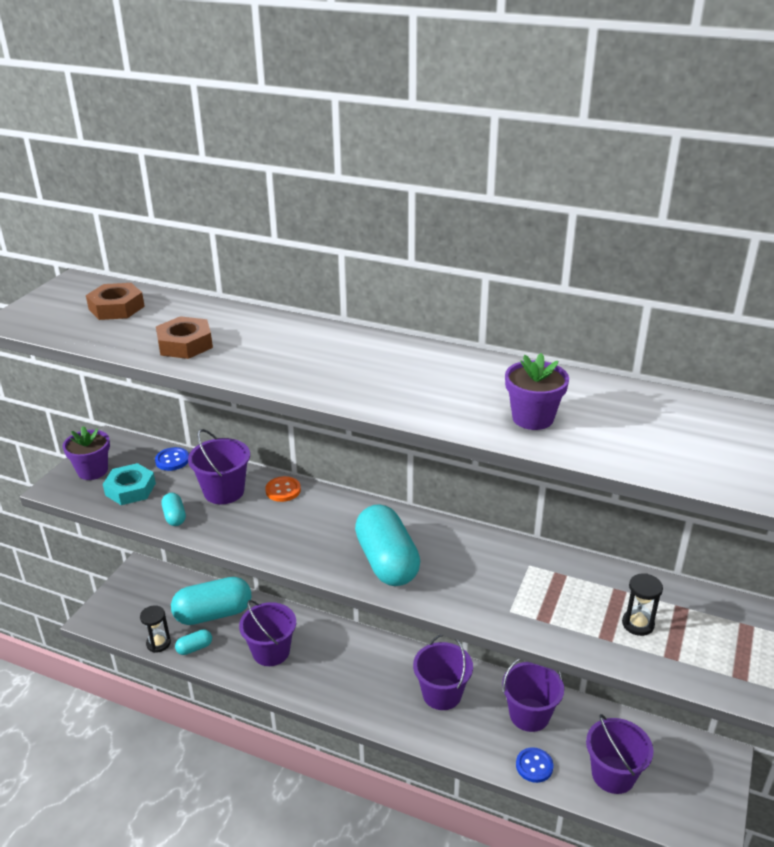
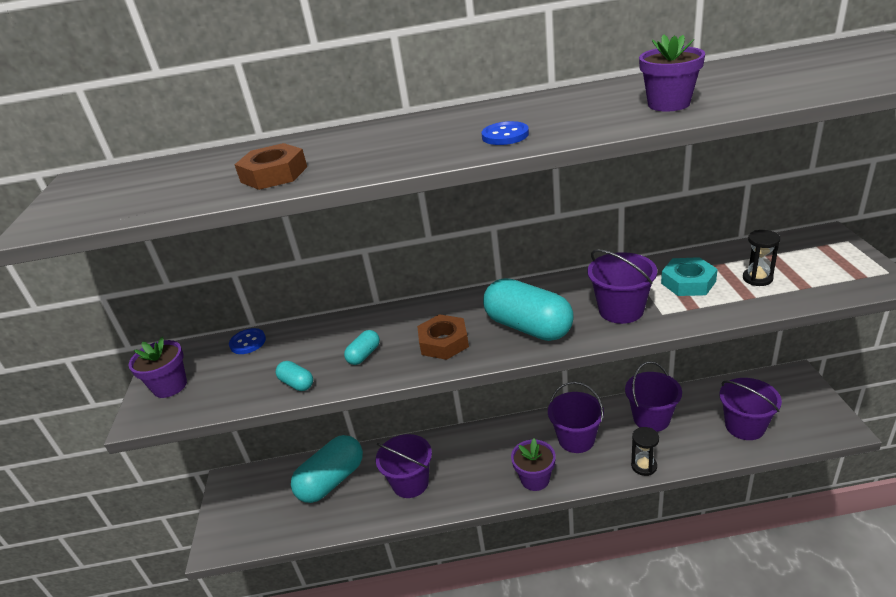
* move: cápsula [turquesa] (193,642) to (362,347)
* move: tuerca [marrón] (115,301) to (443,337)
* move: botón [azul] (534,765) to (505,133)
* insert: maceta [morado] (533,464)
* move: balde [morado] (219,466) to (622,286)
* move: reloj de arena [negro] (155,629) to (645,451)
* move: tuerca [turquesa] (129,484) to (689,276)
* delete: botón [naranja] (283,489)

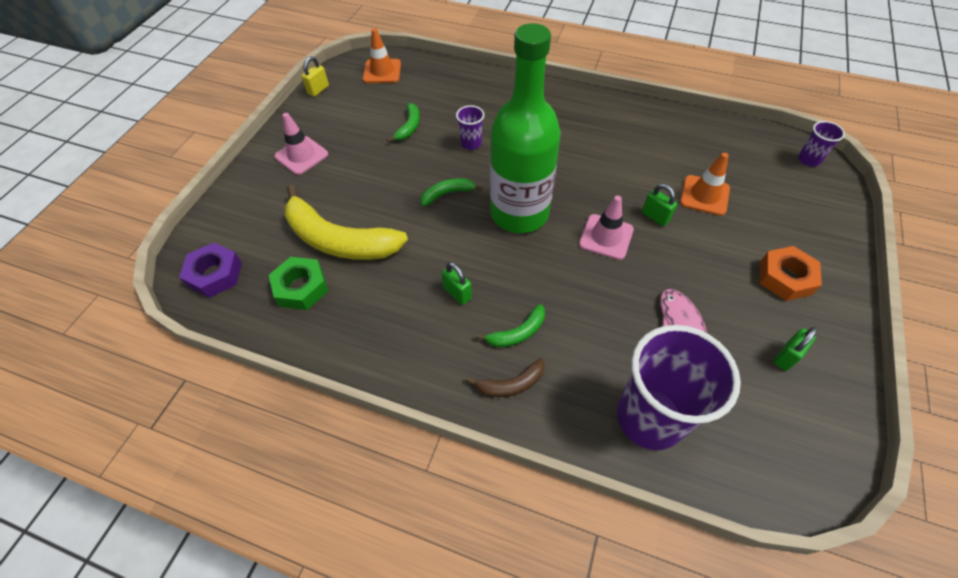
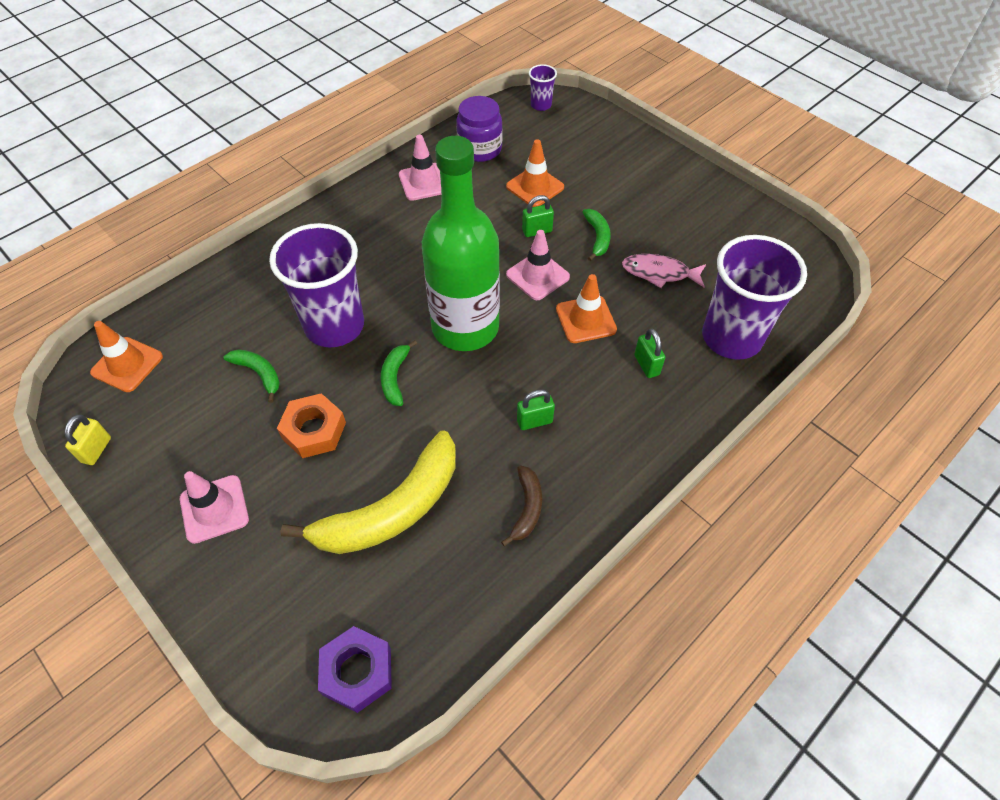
* rotate: candado [amarillo] (315,76) = (88,440) 45 degrees clockwise
* resize: vaso [morado] (470,127) = (316,285) x2.26
* move: tuerca [naranja] (791,273) to (311,425)
* insert: cono de tráfico [rosa] (420,168)
* insert: tarro [morado] (479,129)
* move: plátano [marrón] (505,377) to (521,505)
* insert: cono de tráfico [naranja] (586,308)
* move: plátano [verde] (510,325) to (596,235)
* move: candado [verde] (796,349) to (649,353)
* delete: tuerca [verde] (298,283)

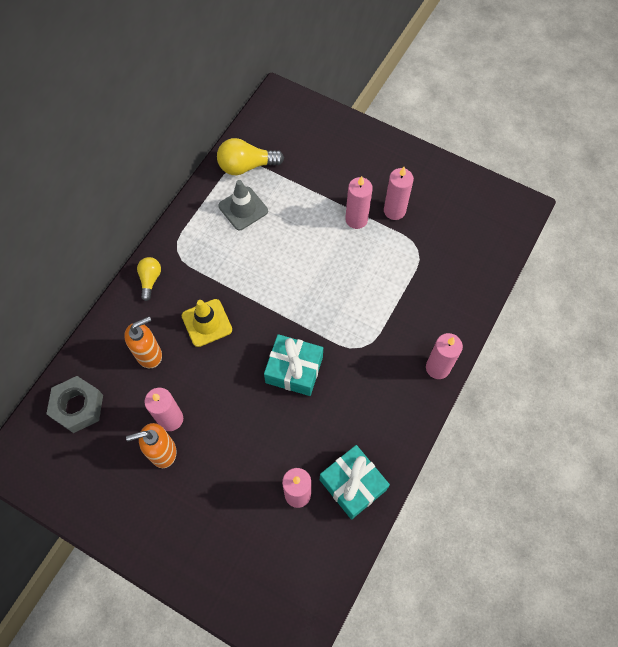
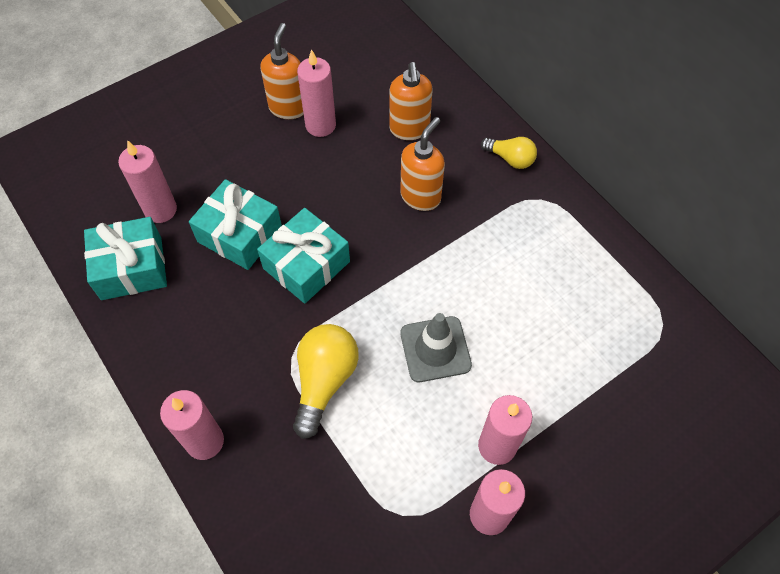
* insert: regalo [turquesa] (235,224)
* move: bombilla [amarillo] (250,156) to (326,381)
* replace: cono de tráfico [amarillo] (207,323) to dispensador de jabón [naranja] (422,164)
* move: cono de tráfico [gris] (243,205) to (436,347)
* delete: tuerca [gris] (74,404)

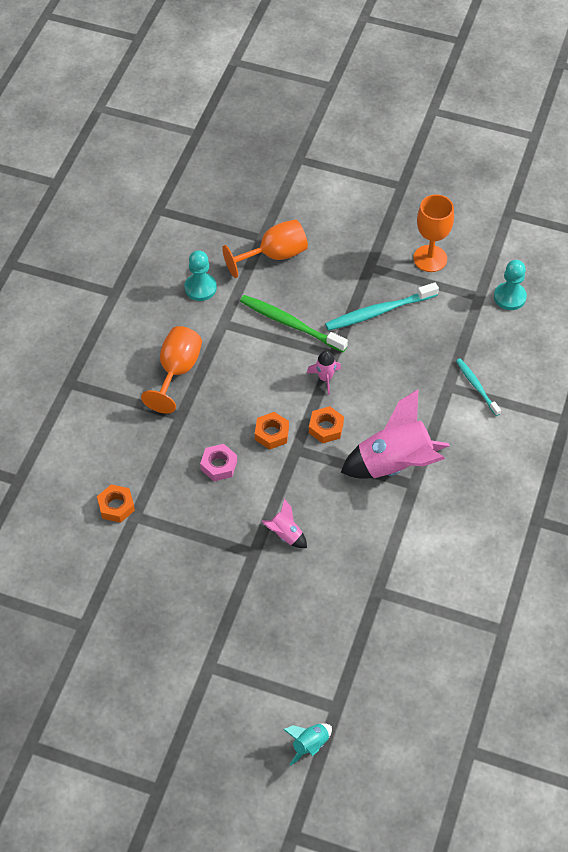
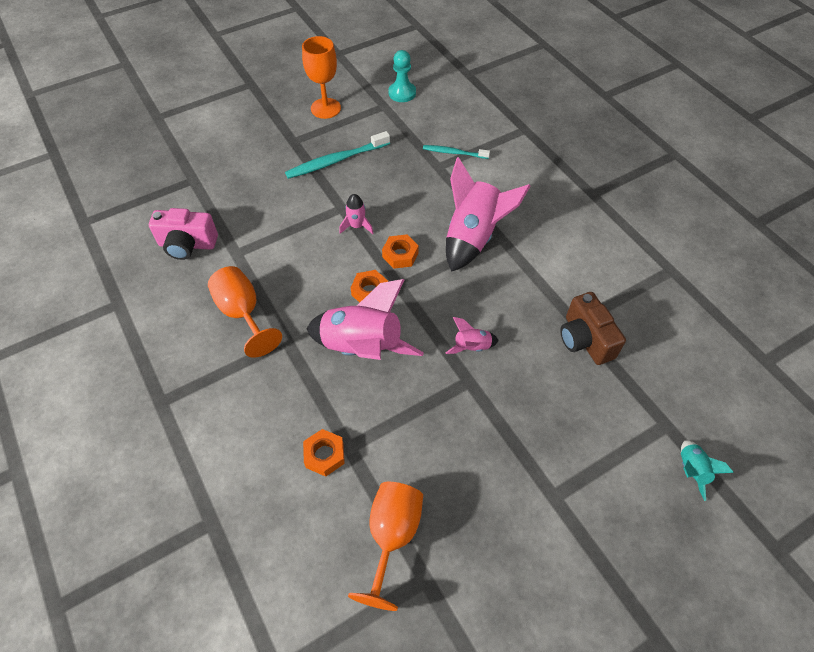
* replace: peón [turquesa] (201,275) to cámara [rosa] (183,234)
* rotate: cepillo de dientes [turquesa] (382,306) = (337,155) 45 degrees clockwise
* replace: tuerca [rosa] (218,462) to cohete [rosa] (365,319)
* move: copa [naranja] (265,248) to (385,546)
* insert: cámara [marrón] (593,328)
* delete: cepillo de dientes [verde] (294,323)

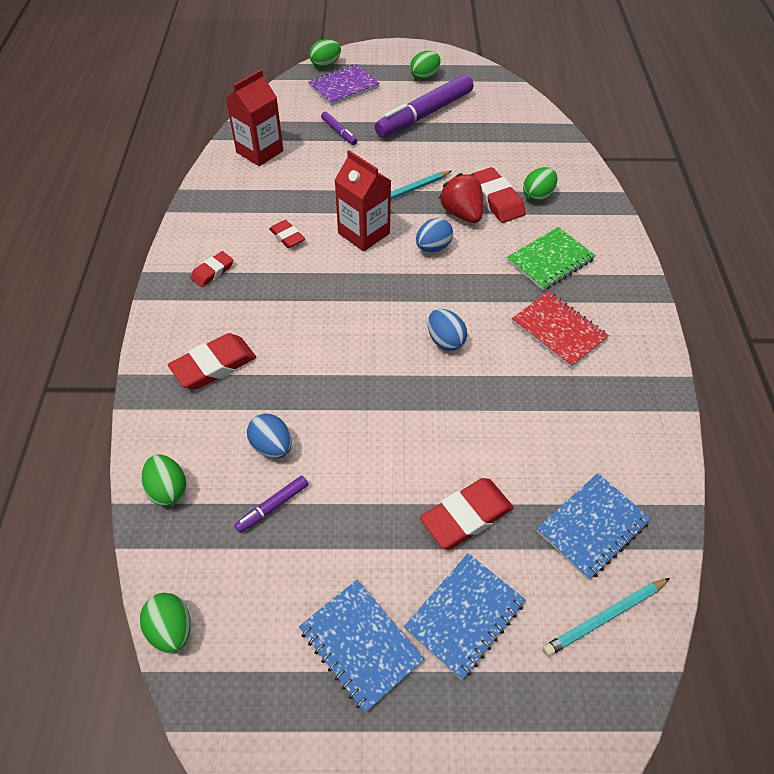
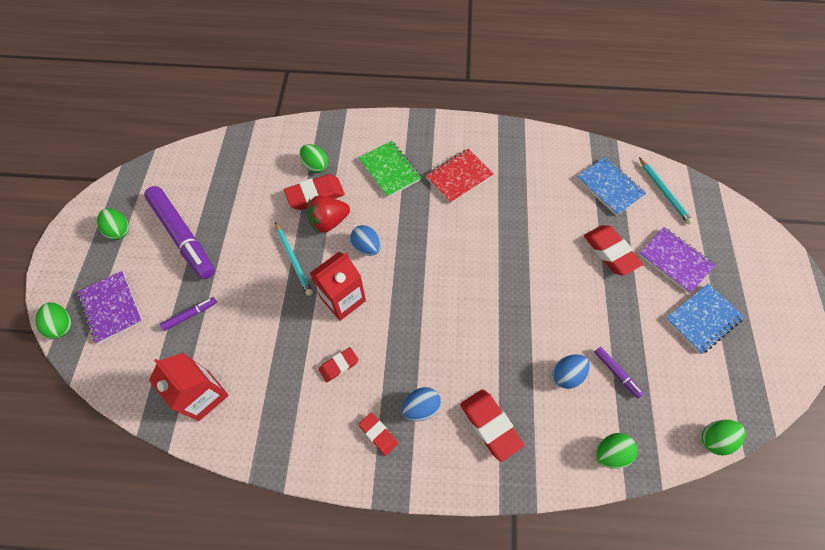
* move: huevo [azul] (447,330) to (421,404)
* recolor: cuaderno [azul] (465,616) to cuaderno [morado] (677,260)

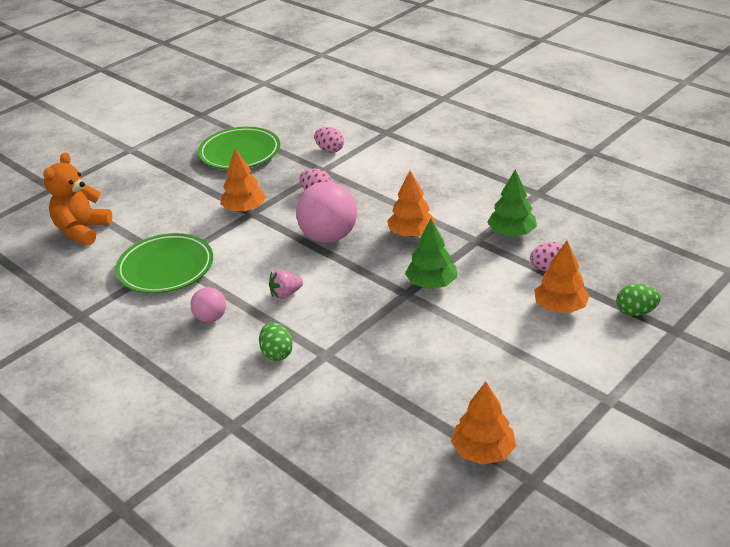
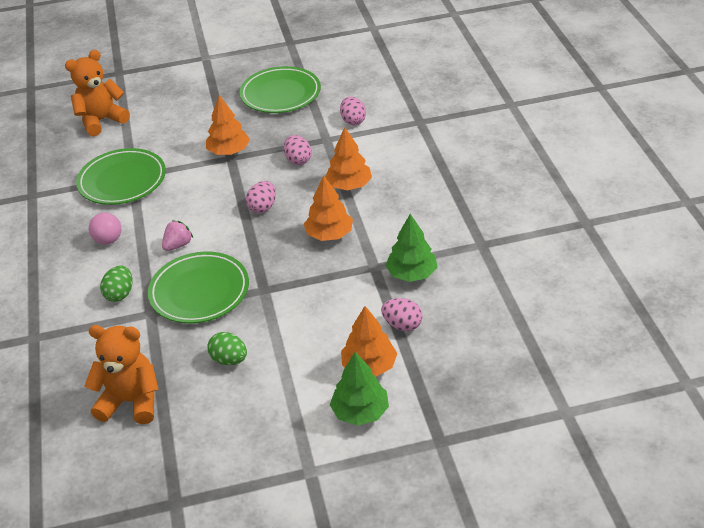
* insert: osito [naranja] (121,374)
* insert: plato [verde] (198,287)
* rotate: fresa [rosa] (286,284) = (177,235) 120 degrees clockwise
* move: huevo [verde] (638,300) to (227,348)
* replace: pelota [rosa] (326,212) to huevo [rosa] (261,197)
* move: árbol [naranja] (483,423) to (348,158)
* move: árbol [verde] (431,254) to (359,389)

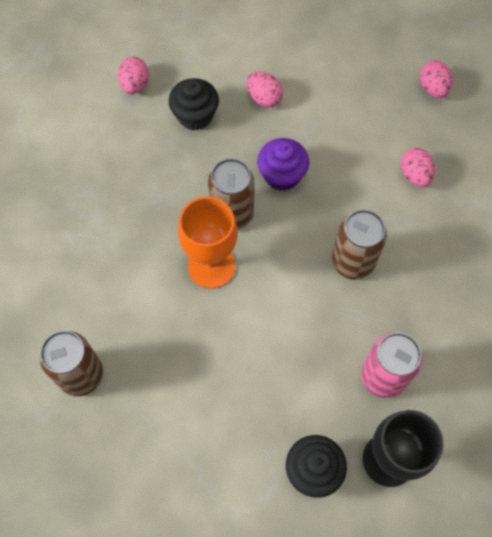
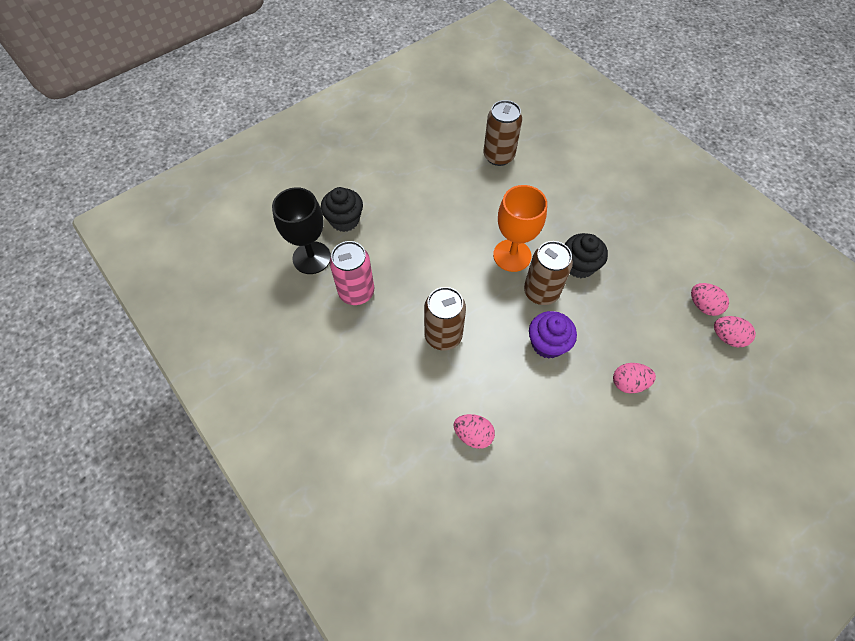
* move: magdalena [negro] (194,104) to (586,255)
* move: huevo [rosa] (436,79) to (735,331)

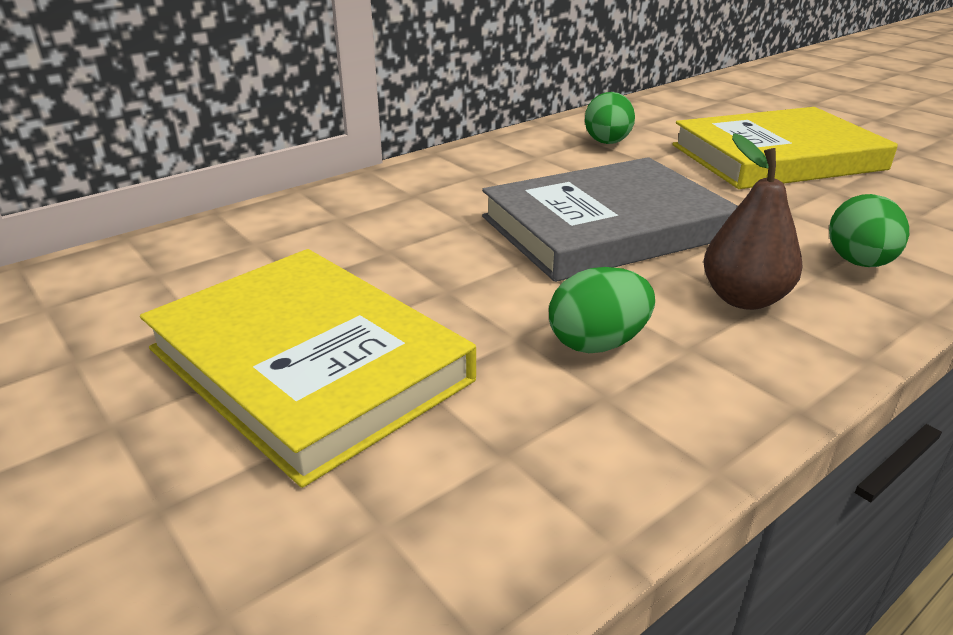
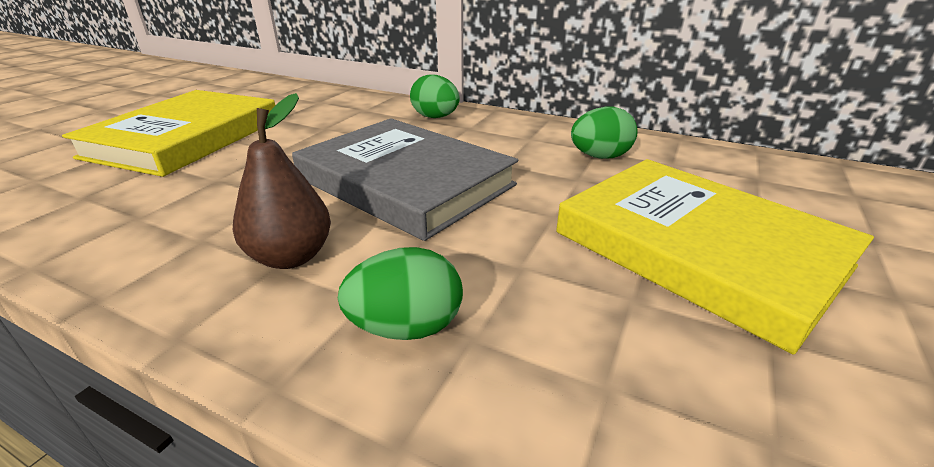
* move: huevo [verde] (602,310) to (435,96)

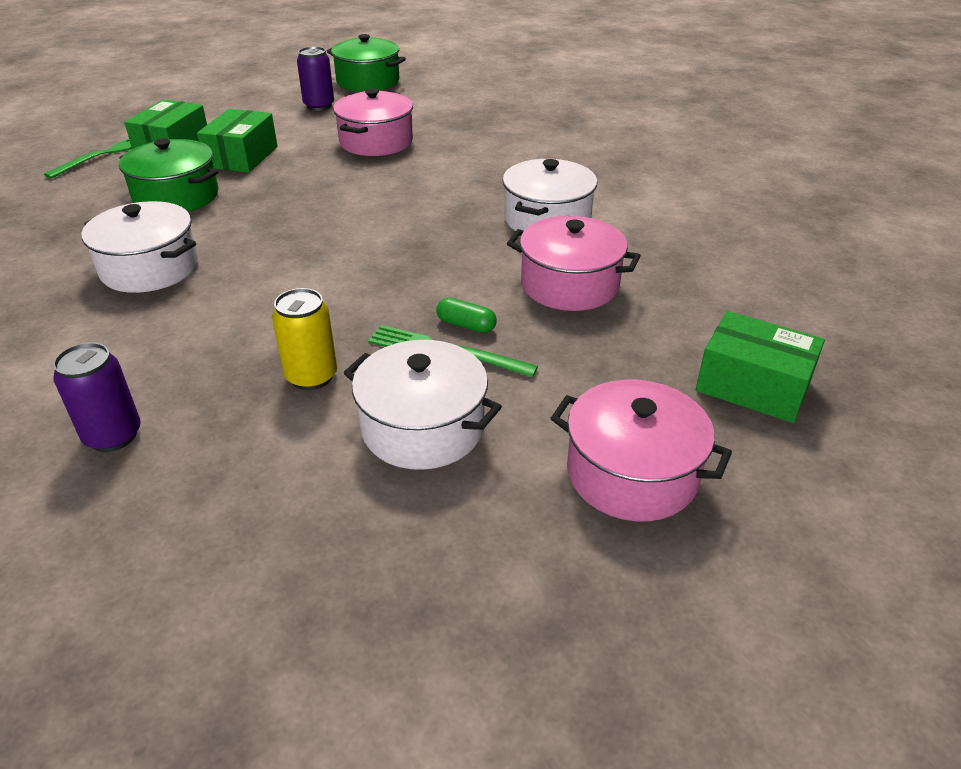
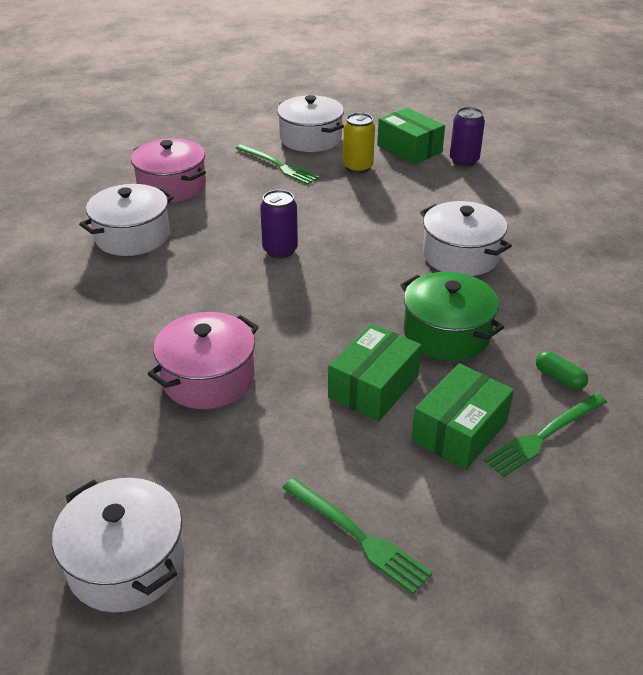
* recolor: olla [verde] (366,63) to olla [blanco] (118,545)
* move: lata [morado] (315,79) to (279,224)
* insert: tenedor [verde] (357,536)
* move: caja [verde] (760,367) to (411,136)
* move: cápsula [verde] (466,315) to (562,370)
* delete: olla [rosa] (641,450)

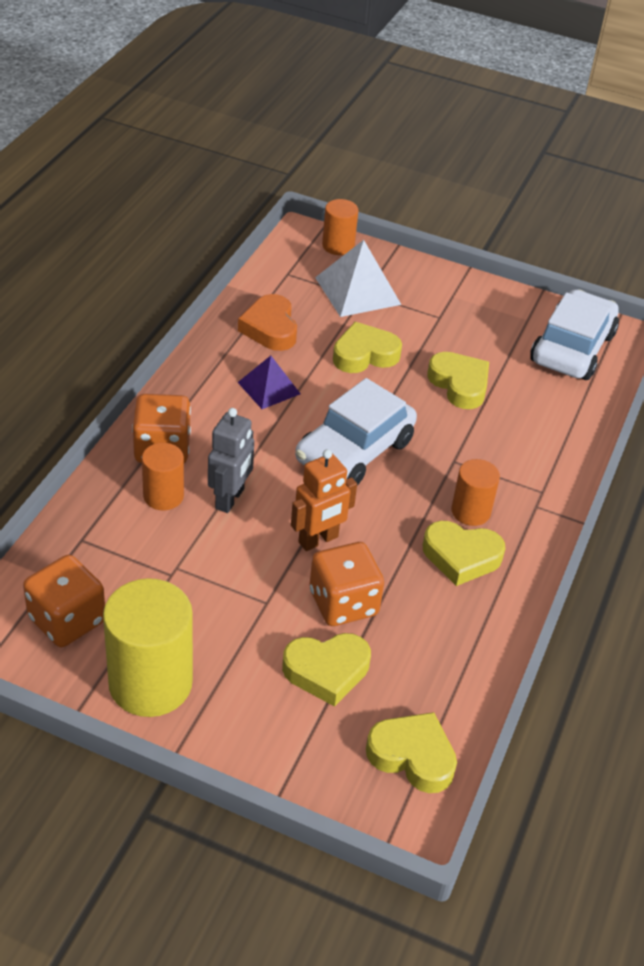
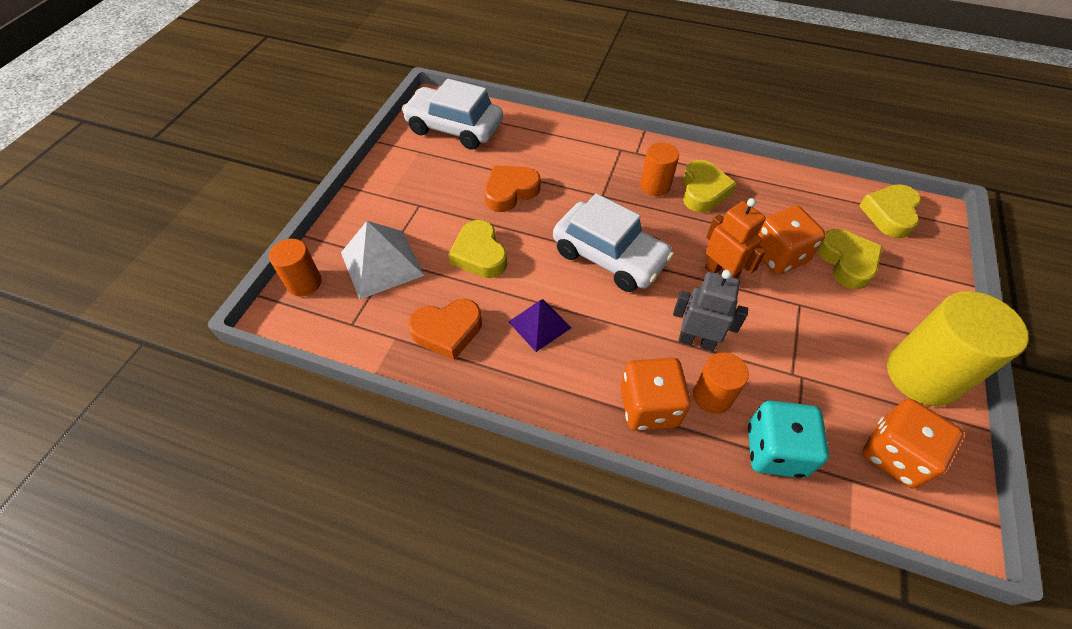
* recolor: corazón [amarillo] (458,380) to corazón [naranja] (512,188)
* insert: dado [turquesa] (788,439)

